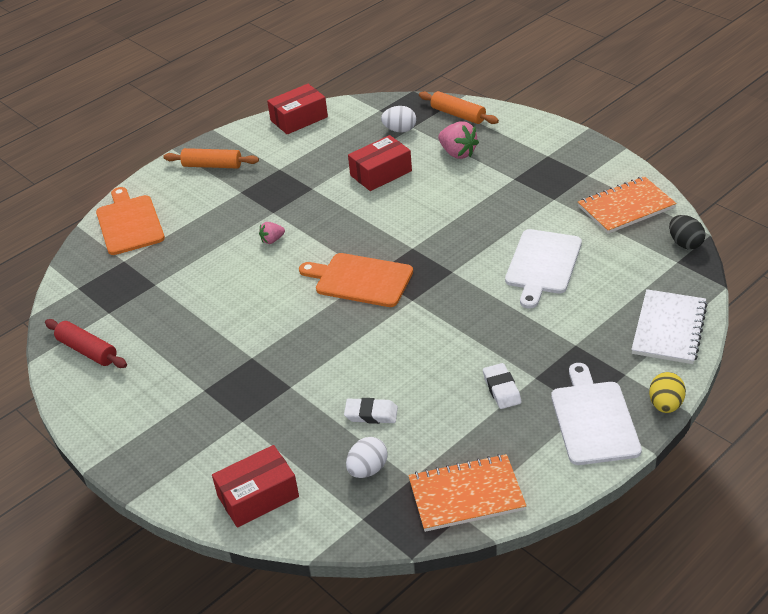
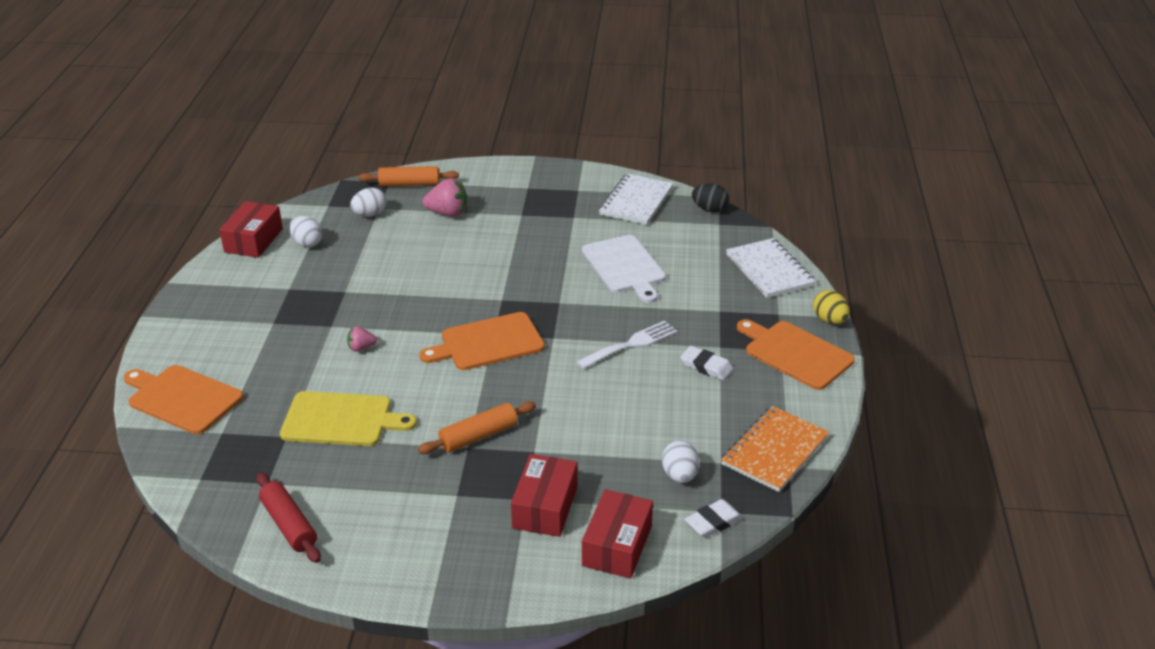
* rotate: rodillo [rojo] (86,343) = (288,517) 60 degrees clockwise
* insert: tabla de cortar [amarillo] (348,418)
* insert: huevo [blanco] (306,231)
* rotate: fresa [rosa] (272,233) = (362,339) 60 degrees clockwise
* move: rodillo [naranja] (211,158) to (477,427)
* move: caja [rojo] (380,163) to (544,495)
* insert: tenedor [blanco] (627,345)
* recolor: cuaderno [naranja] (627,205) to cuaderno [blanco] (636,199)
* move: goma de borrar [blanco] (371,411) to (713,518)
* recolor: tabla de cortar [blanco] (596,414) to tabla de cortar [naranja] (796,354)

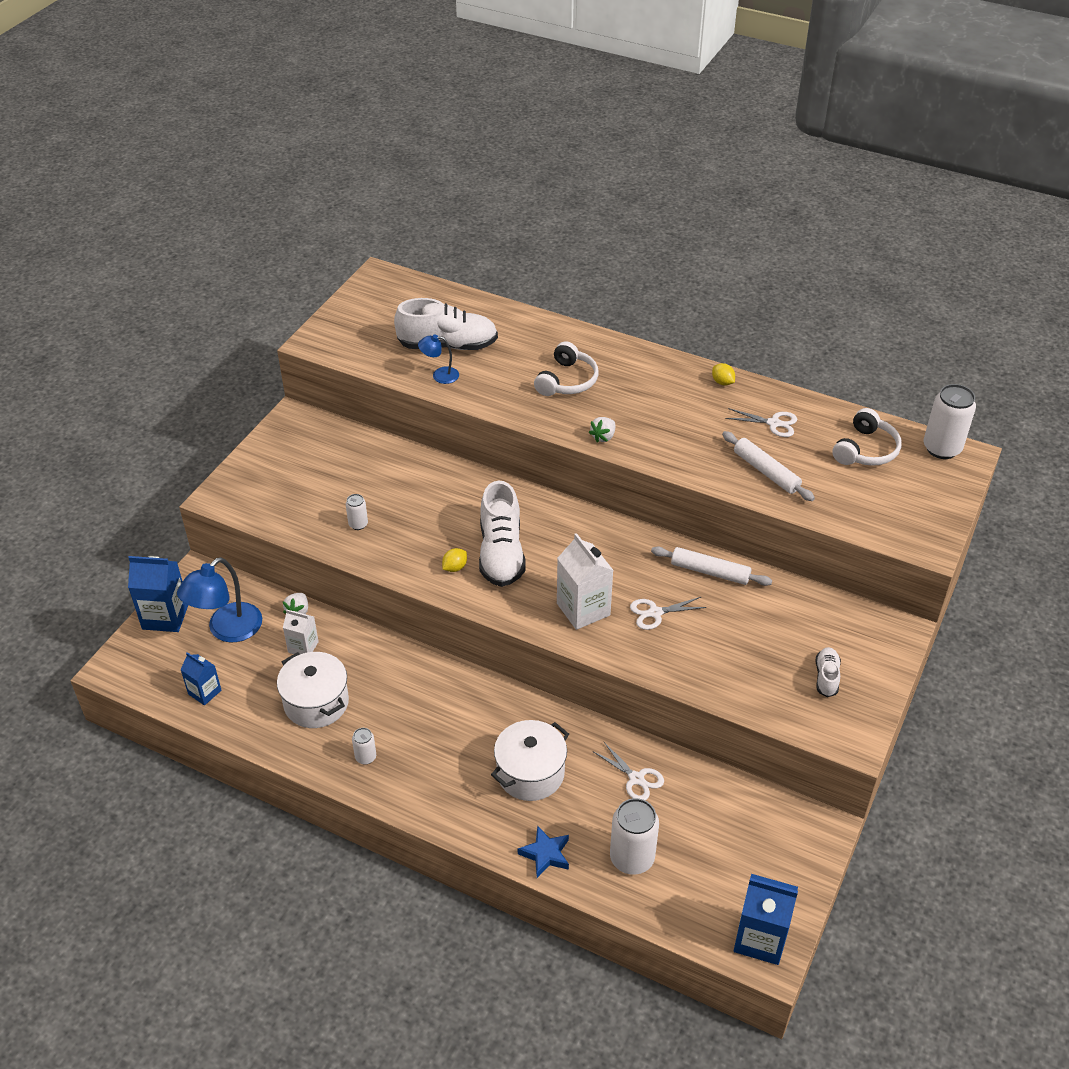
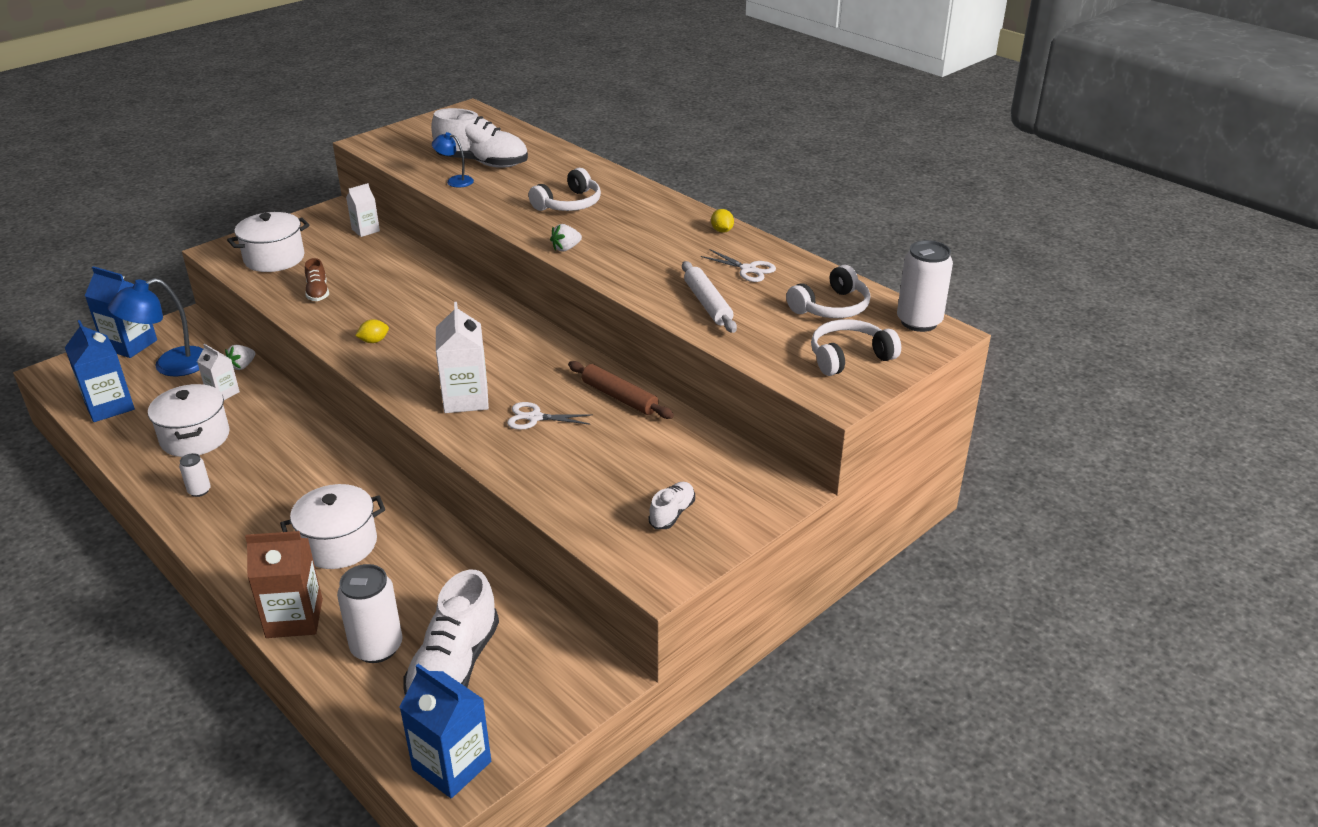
* resize: cartón de leche [azul] (200,678) = (100,371) x1.66
* insert: olla [blanco] (268,242)
* replace: estrella [azul] (543,851) to cartón de leche [marrón] (284,584)
* replace: lata [blanco] (357,512) to zapato [marrón] (317,279)
* insert: cartón de leche [blanco] (363,210)
* move: zapato [blanco] (502,533) to (451,632)
* recolor: rodillo [blanco] (711,566) to rodillo [marrón] (621,390)
* insert: auriculares [blanco] (856,347)
* delete: tijeras [blanco] (628,771)

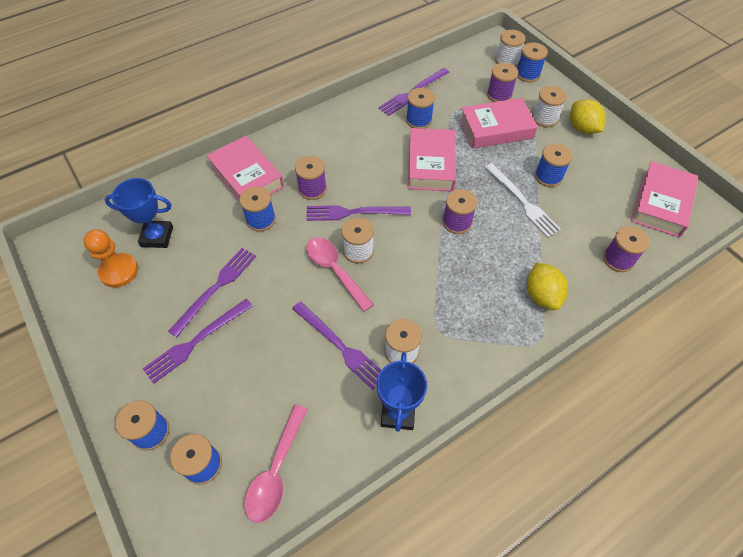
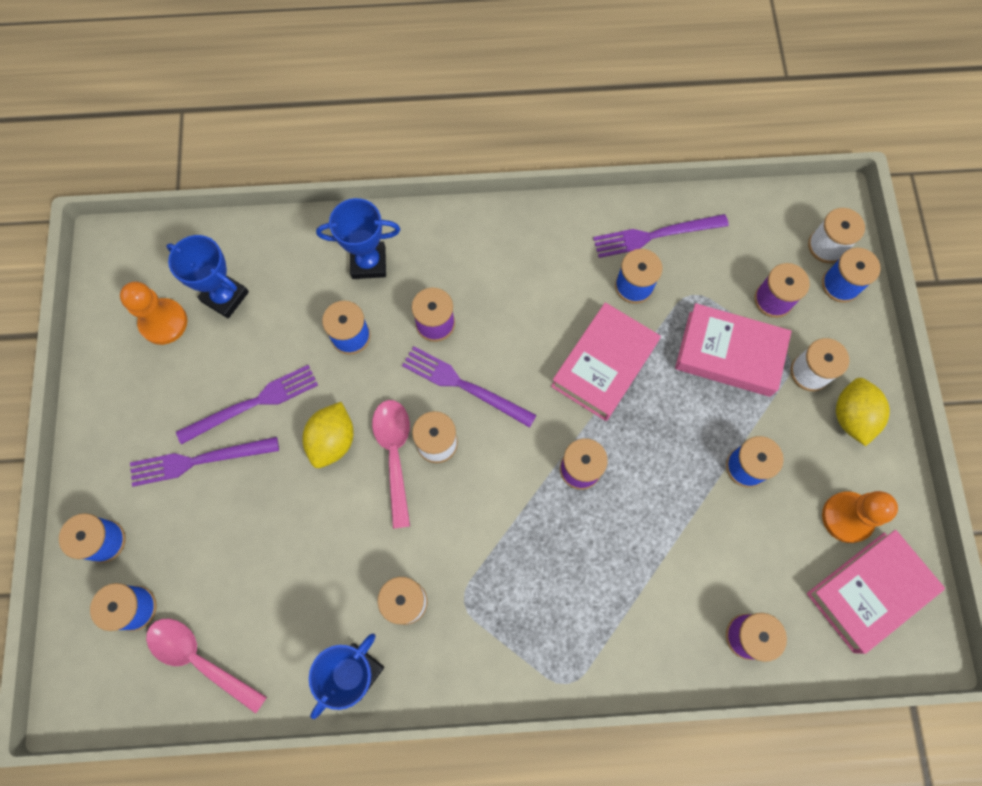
* rotate: cuchara [rosa] (276,463) = (206,666) 75 degrees clockwise
* move: limón [amarillo] (547,286) to (328,435)
* replace: libro [rosa] (245,169) to trofeo [azul] (358,238)
* insert: peón [naranja] (860,517)
* delete: tenedor [morado] (336,345)
* delete: tenedor [blanco] (522,200)

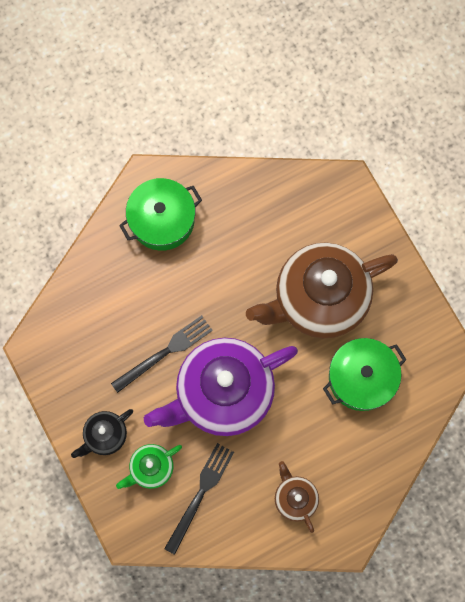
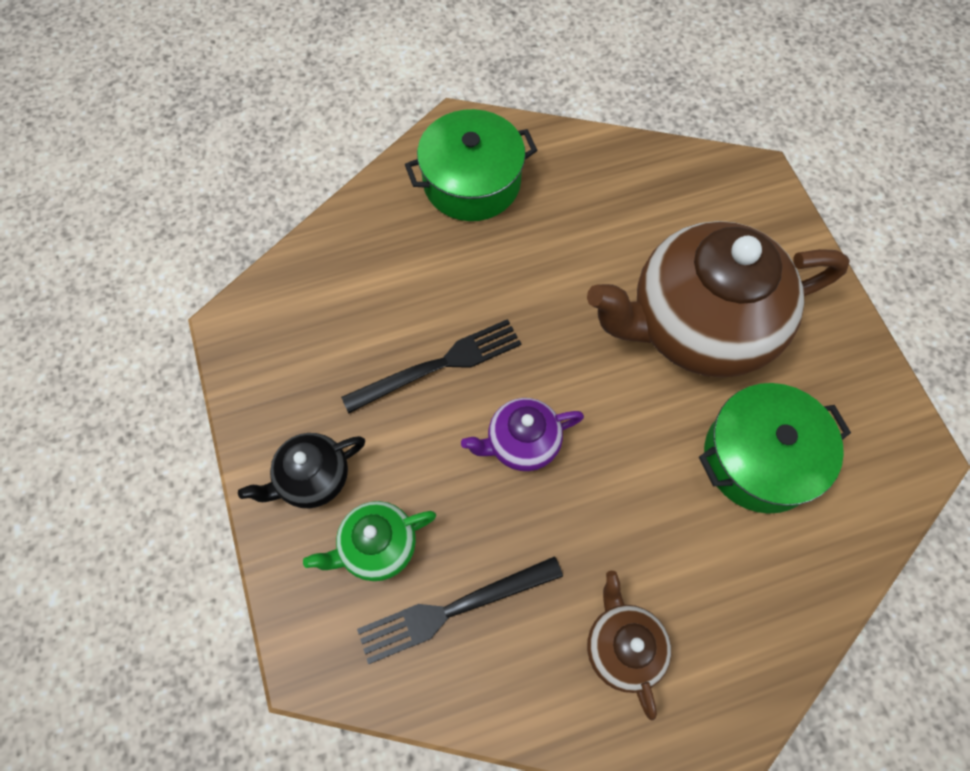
* rotate: tenedor [negro] (199,499) = (460,610) 150 degrees counterclockwise
* resize: tetera [morado] (221,387) = (522,434) x0.45

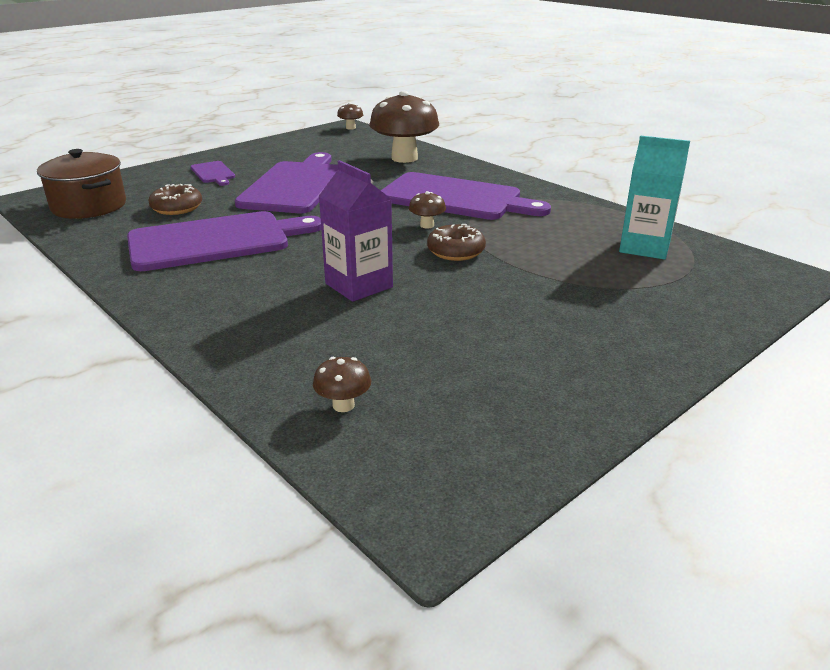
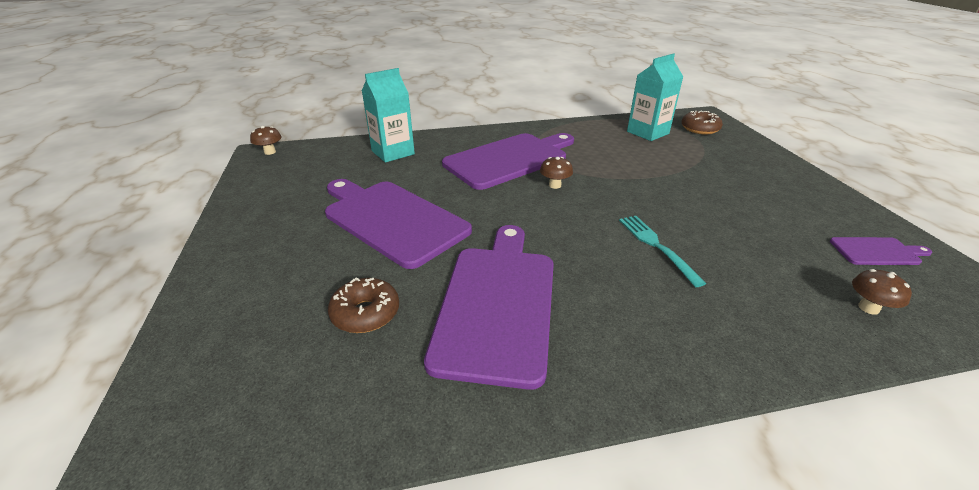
* replace: seta [marrón] (404,127) to cartón de leche [turquesa] (388,115)
* replace: cartón de leche [morado] (356,231) to tenedor [turquesa] (663,251)
* move: rosquilla [marrón] (456,242) to (702,122)
* move: tabla de cortar [morado] (212,173) to (881,251)
* delete: olla [marrón] (81,184)

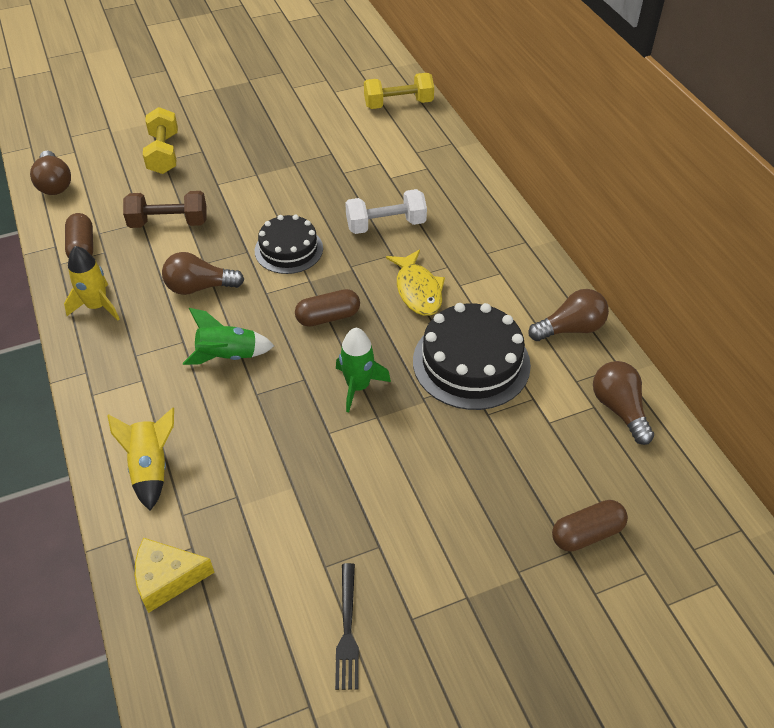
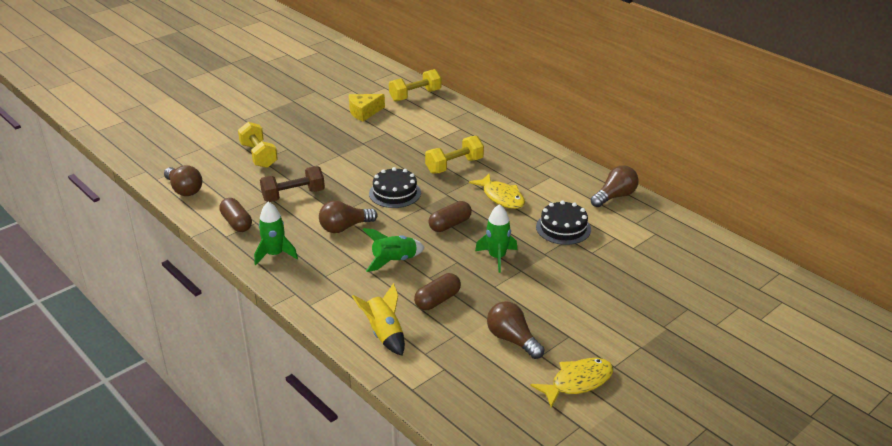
* recolor: cohete [amarillo] (91,283) to cohete [verde] (276,233)
* move: queso [amarillo] (175,575) to (367,107)
* move: cápsula [marrón] (590,526) to (437,291)
* recolor: mancuerna [blanco] (386,211) to mancuerna [amarillo] (454,155)
* move: bombilla [marrón] (623,403) to (516,330)
* replace: tenedor [negro] (347,626) to pez [amarillo] (572,383)
* resize: tarta [negro] (472,356) = (563,222) x0.65

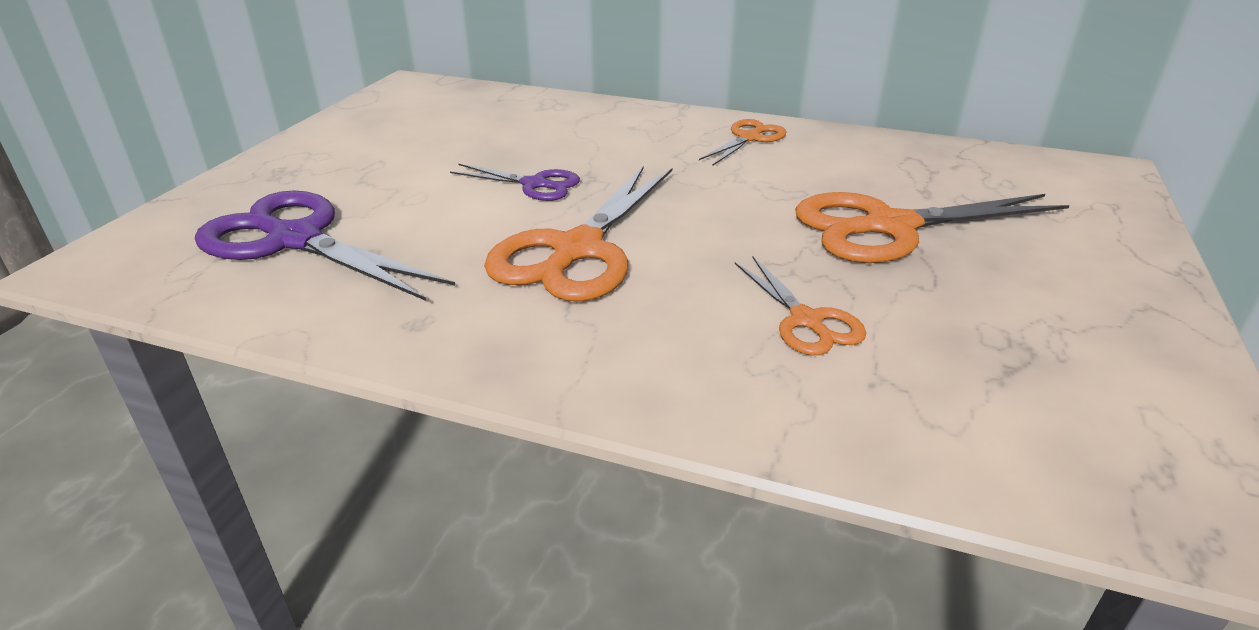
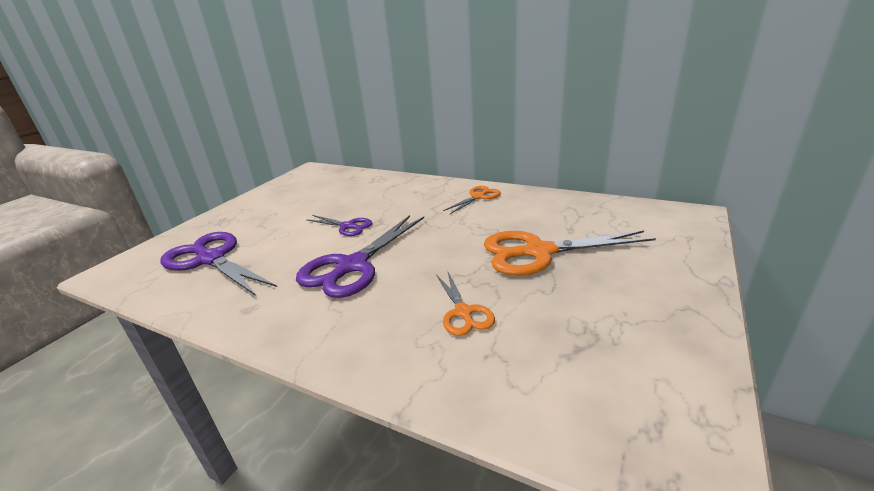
* recolor: tijeras [naranja] (578,233) to tijeras [morado] (360,256)

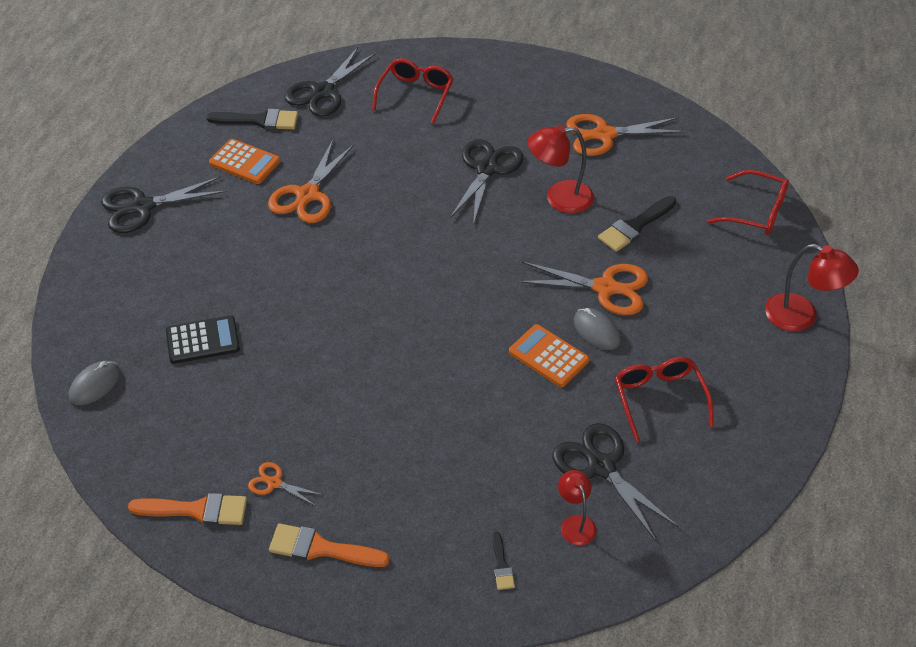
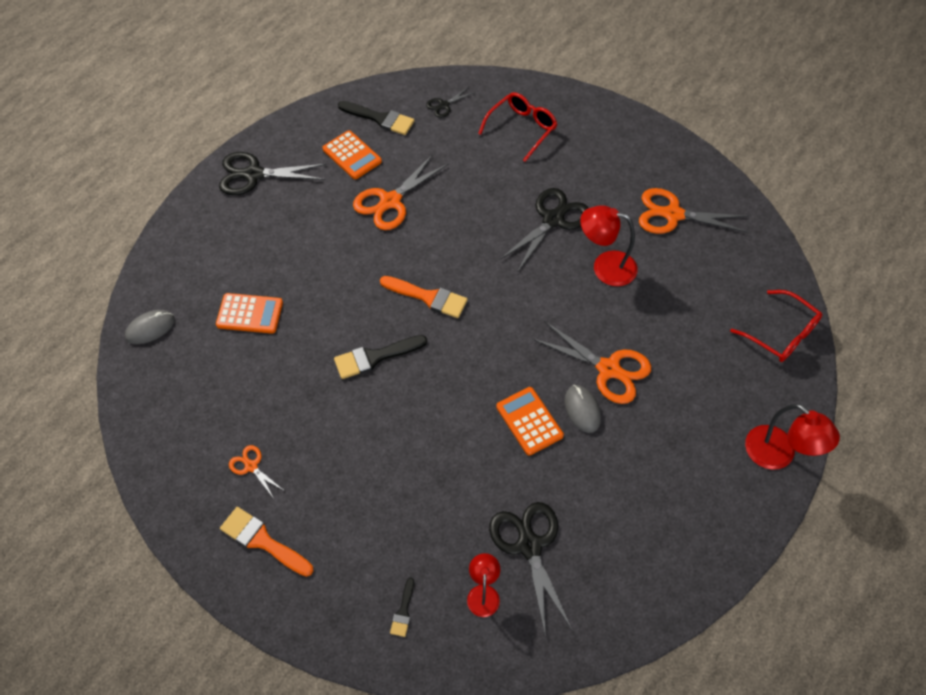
* recolor: calculadora [negro] (203,339) to calculadora [naranja] (249,313)
* move: pincel [negro] (637,224) to (380,357)
* move: pincel [naranja] (187,509) to (424,297)
* resize: tijeras [negro] (330,82) = (450,102) x0.51
* delete: gafas [rojo] (664,399)

